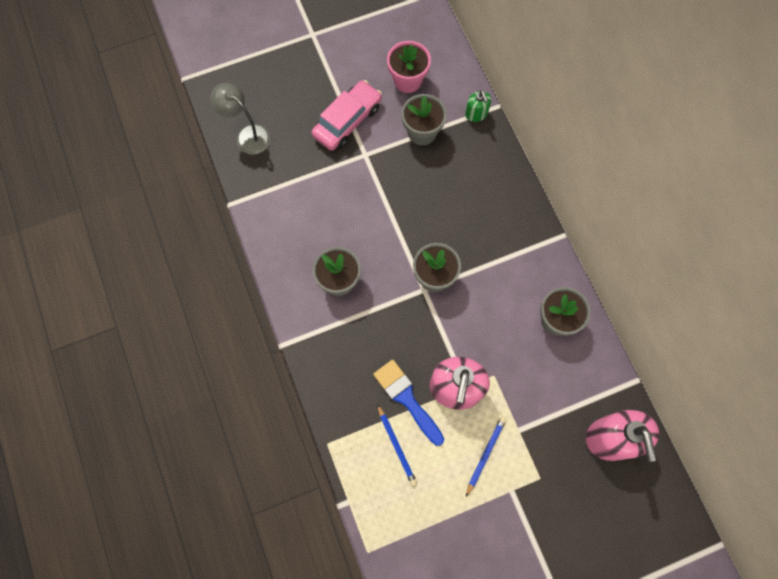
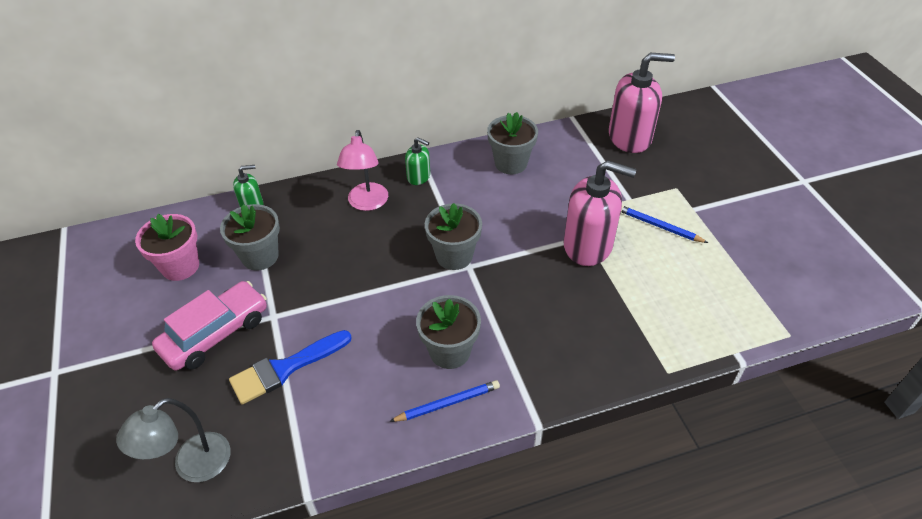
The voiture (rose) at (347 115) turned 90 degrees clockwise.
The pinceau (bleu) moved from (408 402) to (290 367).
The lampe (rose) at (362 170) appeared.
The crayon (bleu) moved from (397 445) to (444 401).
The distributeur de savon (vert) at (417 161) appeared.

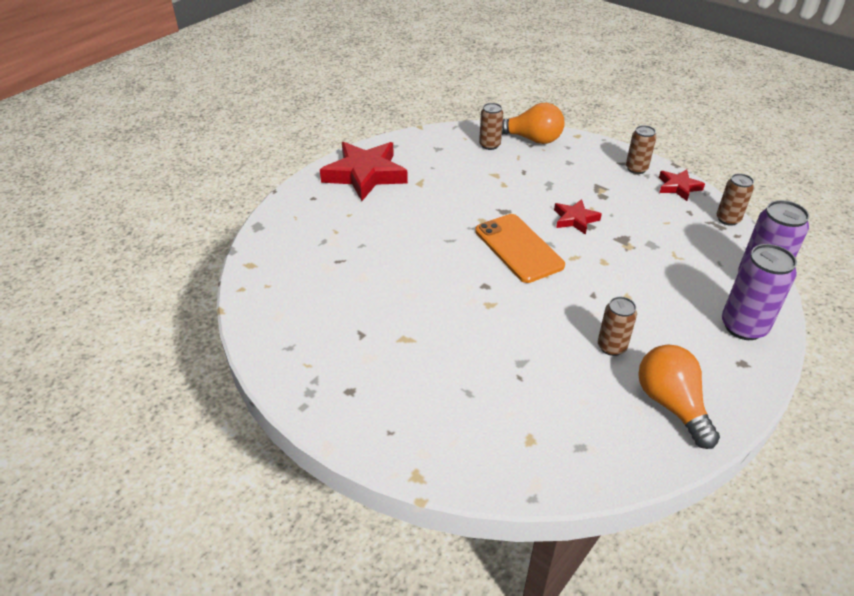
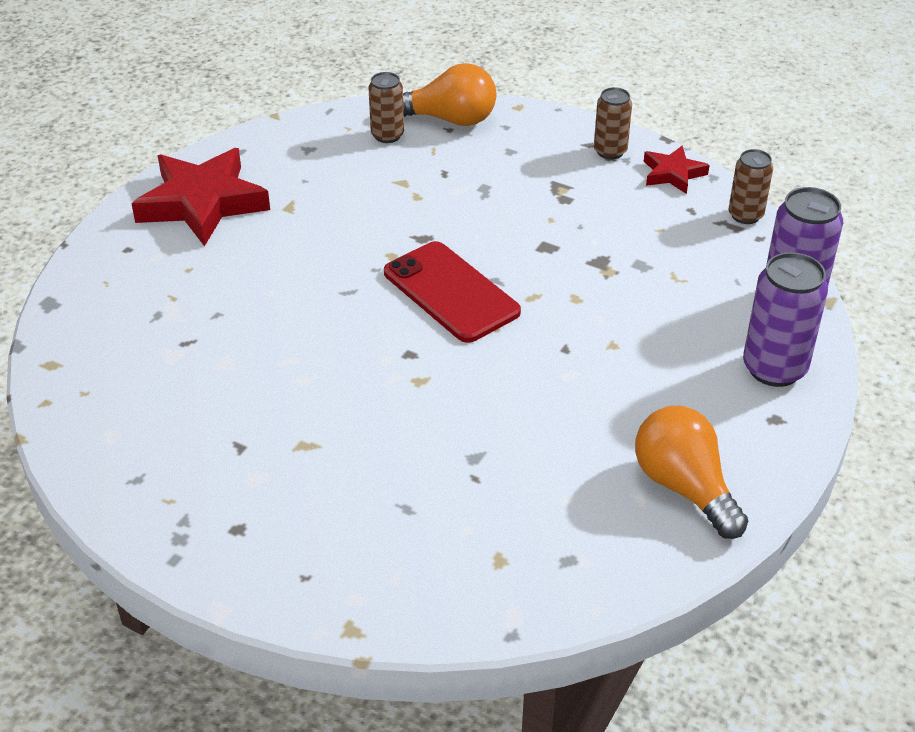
The téléphone (orange) at (520 248) became the téléphone (rouge) at (452 292).
The étoile (rouge) at (578 217) disappeared.
The canette (marron) at (617 326) disappeared.

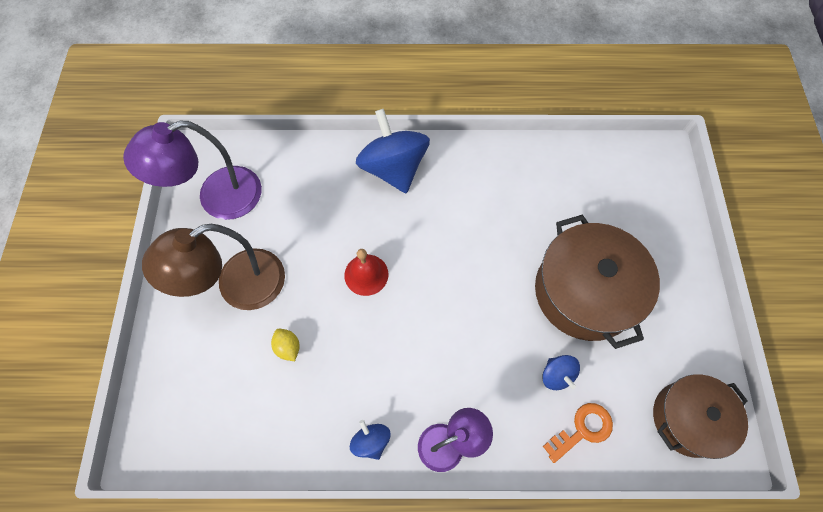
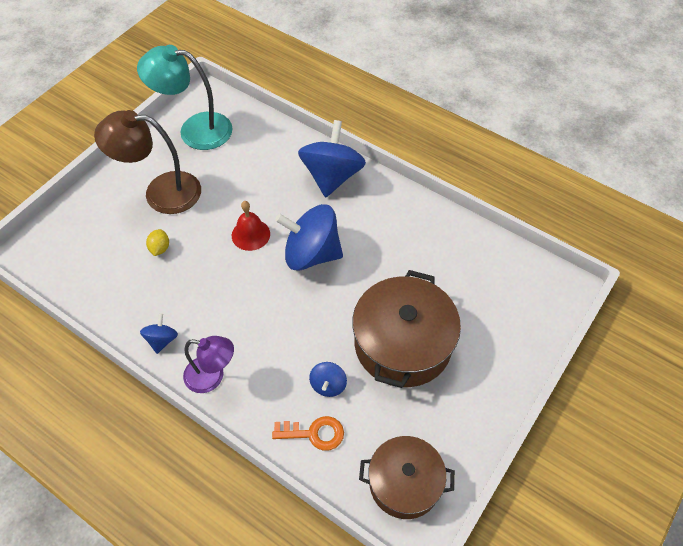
The lampe (violet) at (192 170) became the lampe (turquoise) at (185 97).
The toupie (bleu) at (309 237) appeared.

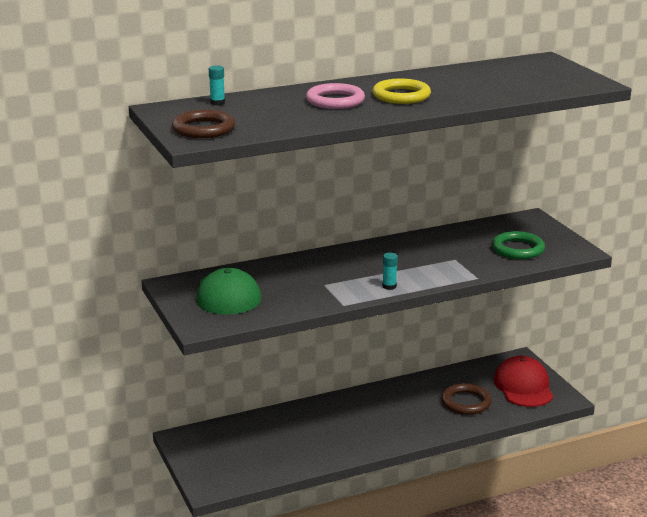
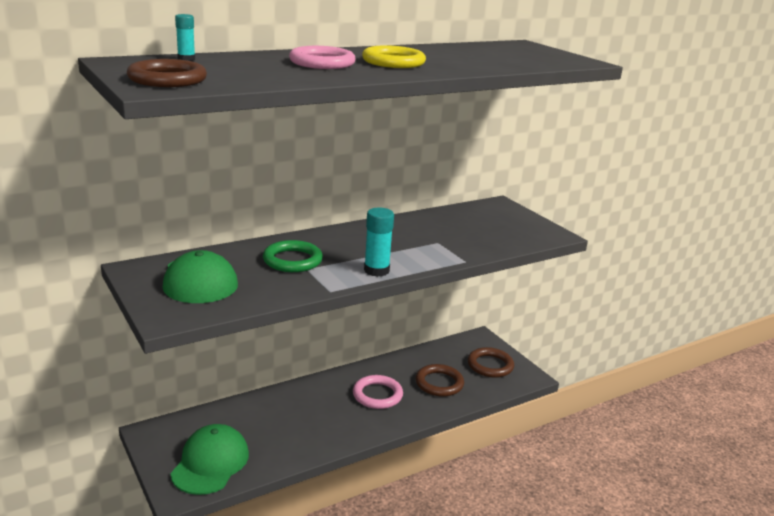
The casquette (vert) at (209 459) appeared.
The anneau (vert) moved from (518 245) to (293 256).
The anneau (rose) at (378 392) appeared.
The bâton de colle (turquoise) at (390 271) changed to 1.71 times the size.
The casquette (rouge) at (524 381) was replaced by the anneau (marron) at (491 362).

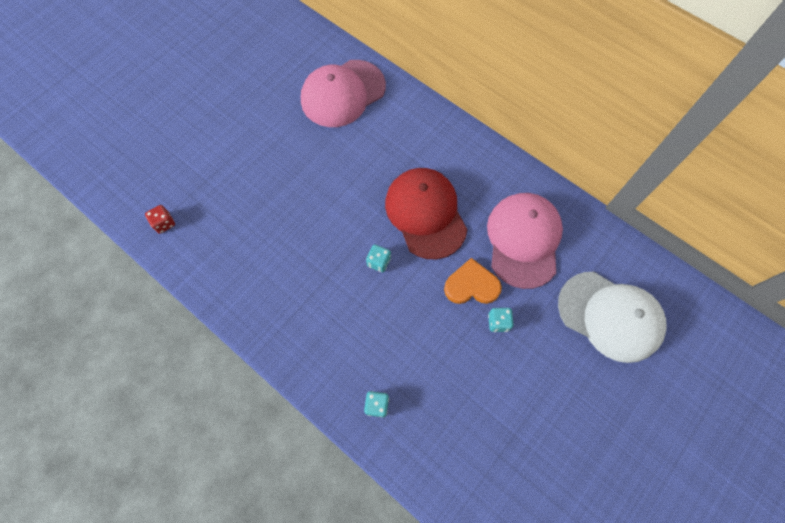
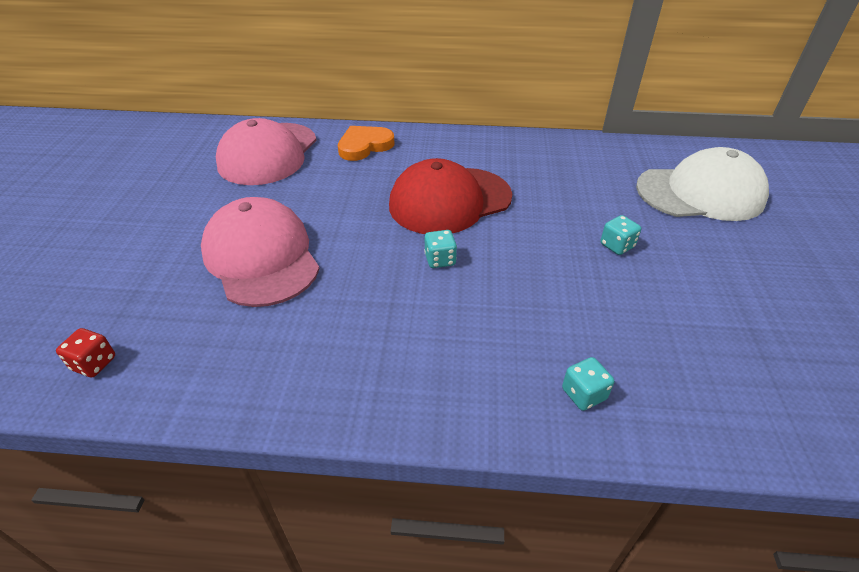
The casquette (rose) moved from (525 241) to (260 252).
The cœur (orange) moved from (473 281) to (366 143).
The casquette (rouge) at (426 213) turned 60 degrees counterclockwise.

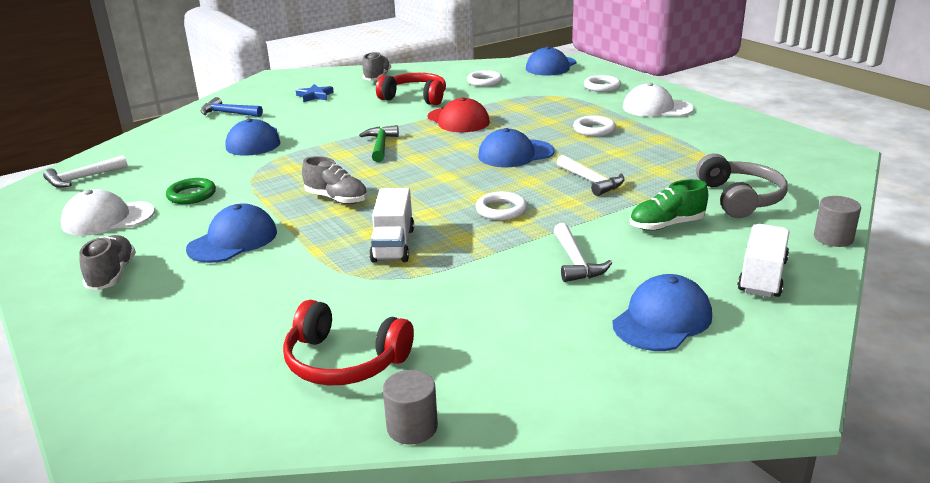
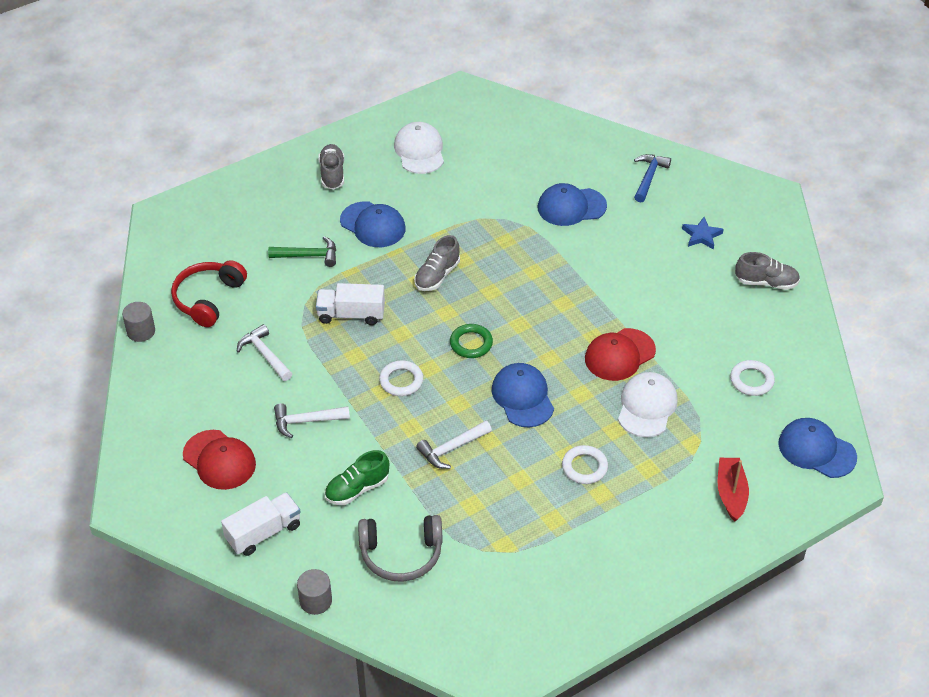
The casquette (bleu) at (662 312) became the casquette (rouge) at (219 460).
The camion (blanc) at (764 260) turned 60 degrees counterclockwise.
The marteau (blanc) moved from (85 171) to (264 352).
The marteau (vert) moved from (379 143) to (302 251).
The chaussure (gris) at (107 262) turned 90 degrees counterclockwise.
The chaussure (vert) at (669 205) turned 105 degrees counterclockwise.
The anneau (vert) moved from (191 191) to (471 341).
The casquette (blanc) moved from (658 100) to (648 404).
The anneau (blanc) at (602 83) was replaced by the bateau (rouge) at (733 490).
The casque audio (rouge) at (411 89) disappeared.

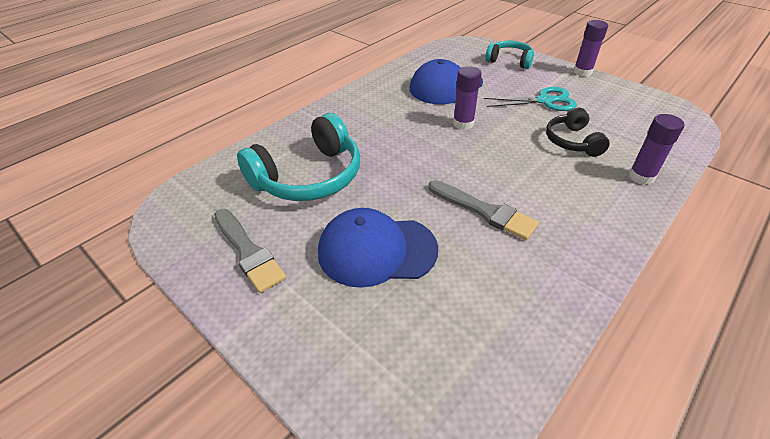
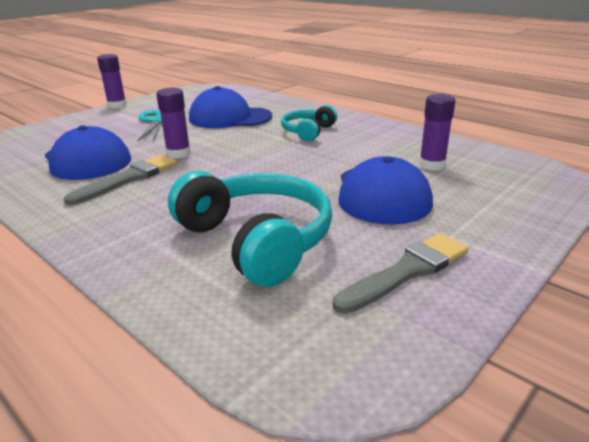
The pinceau (gris) moved from (483 210) to (120 180).
The casque audio (noir) at (578 132) was replaced by the casquette (bleu) at (230 107).
The casque audio (turquoise) moved from (509 55) to (309 123).
The bâton de colle (violet) moved from (656 149) to (437 132).

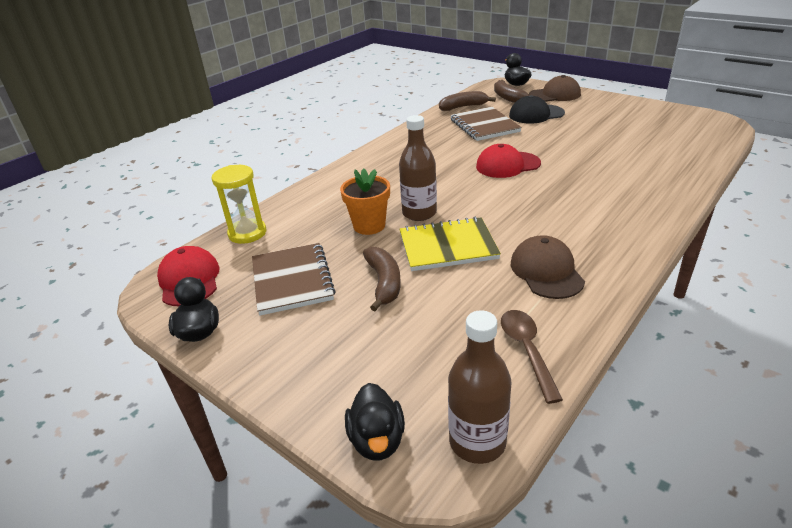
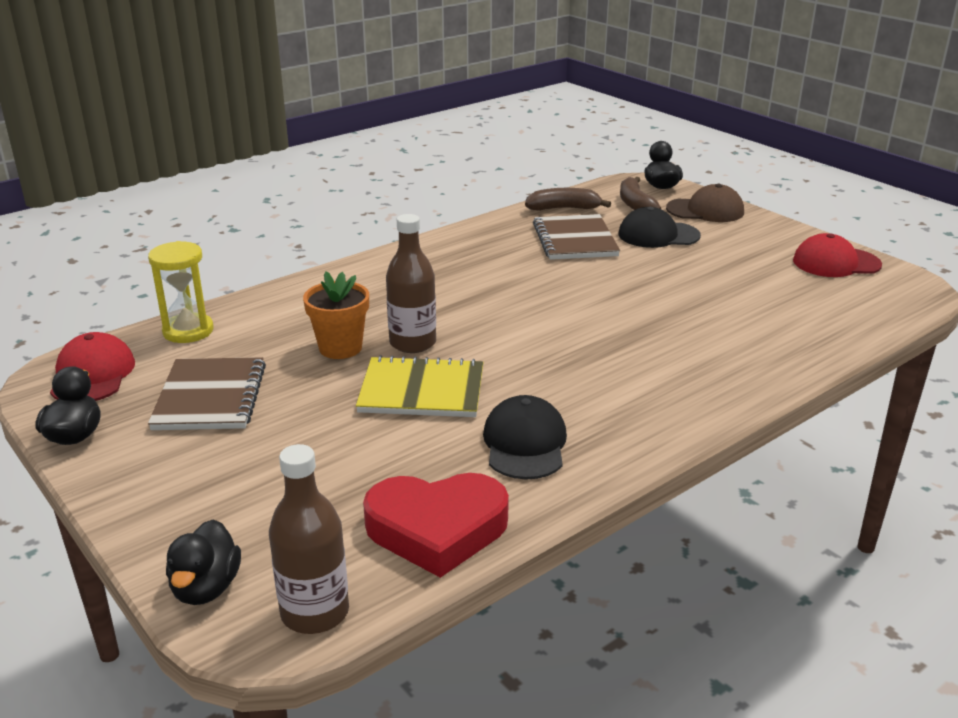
The cuillère (marron) at (532 357) was replaced by the cœur (rouge) at (436 525).
The casquette (marron) at (548 267) became the casquette (noir) at (525 437).
The casquette (rouge) moved from (508 161) to (837 255).
The banane (marron) at (382 279) disappeared.

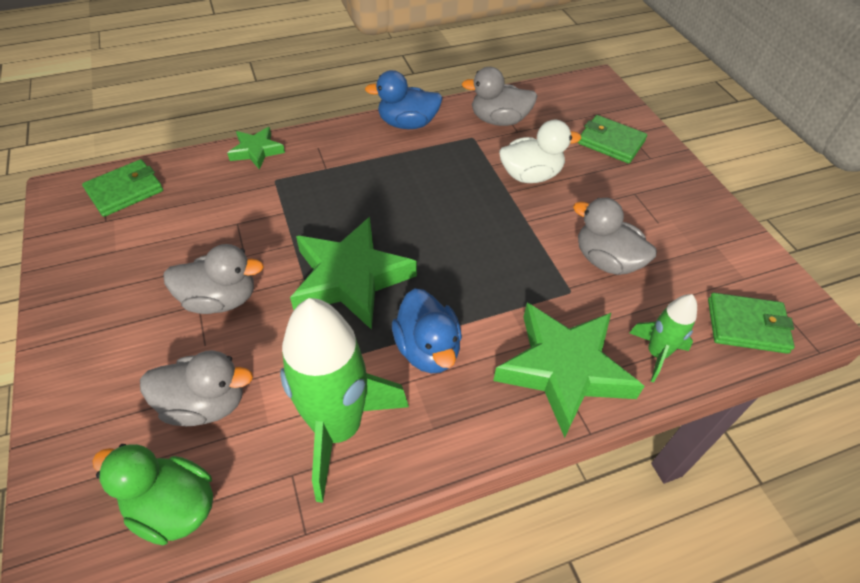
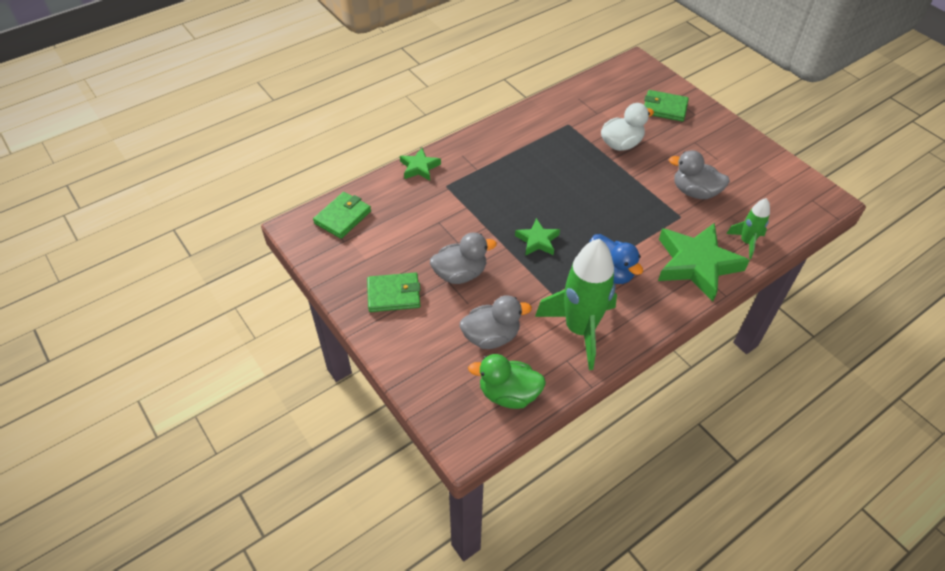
The portefeuille (vert) moved from (751 323) to (393 292).
The étoile (vert) at (353 273) changed to 0.51 times the size.
The canard (bleu) at (404 99) disappeared.
The canard (gris) at (499 96) disappeared.

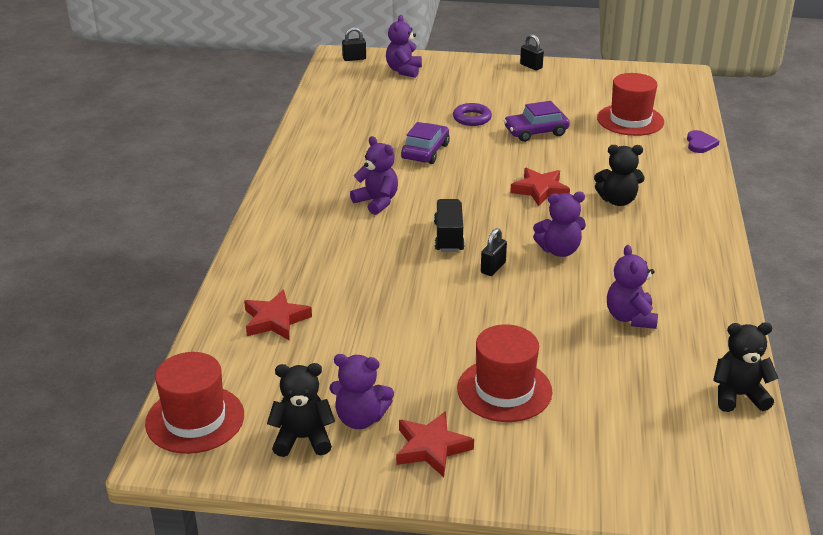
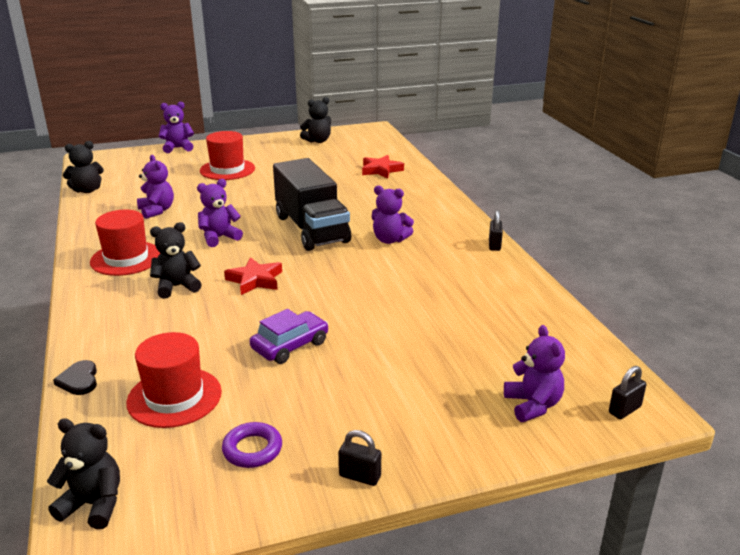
The ours en peluche (noir) at (83 474) appeared.
The cœur (violet) at (703 141) became the cœur (noir) at (75 377).
The chapeau (rouge) moved from (194 403) to (125 243).
The ours en peluche (violet) moved from (362 391) to (176 127).
The anneau (violet) moved from (472 114) to (252 445).
The camion (noir) at (449 225) changed to 1.97 times the size.
The cadenas (noir) moved from (494 252) to (496 230).
The étoile (rouge) at (435 444) disappeared.
The voiture (violet) at (425 143) disappeared.

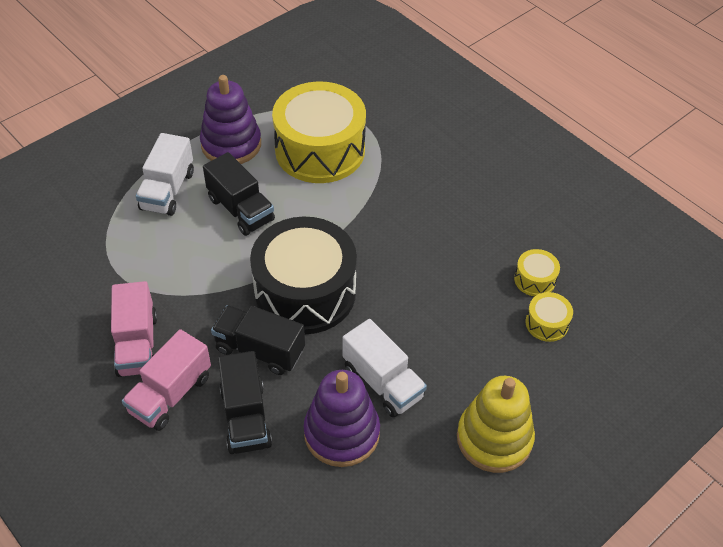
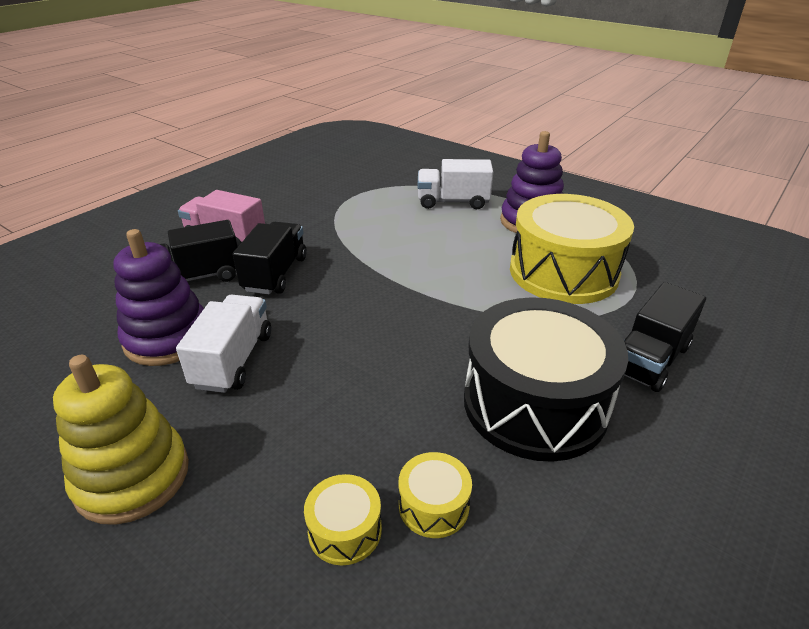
The camion (blanc) at (384 368) turned 150 degrees clockwise.
The tambour (noir) moved from (303 275) to (546 379).
The camion (noir) moved from (239 194) to (665 337).
The camion (rose) at (134 329) disappeared.

